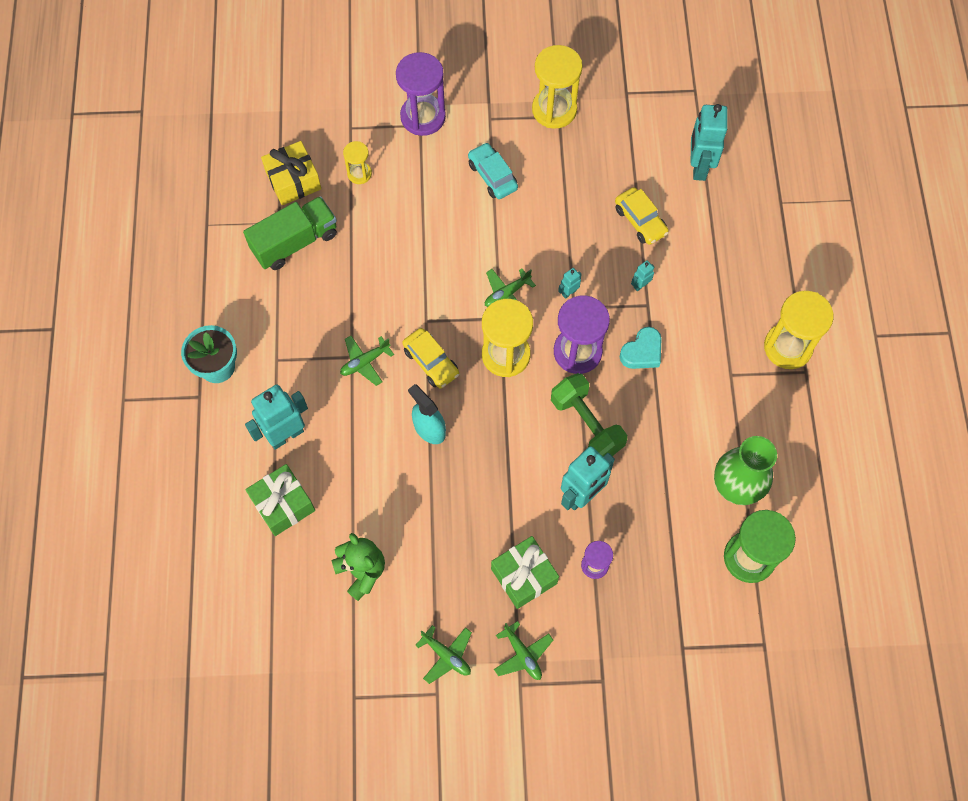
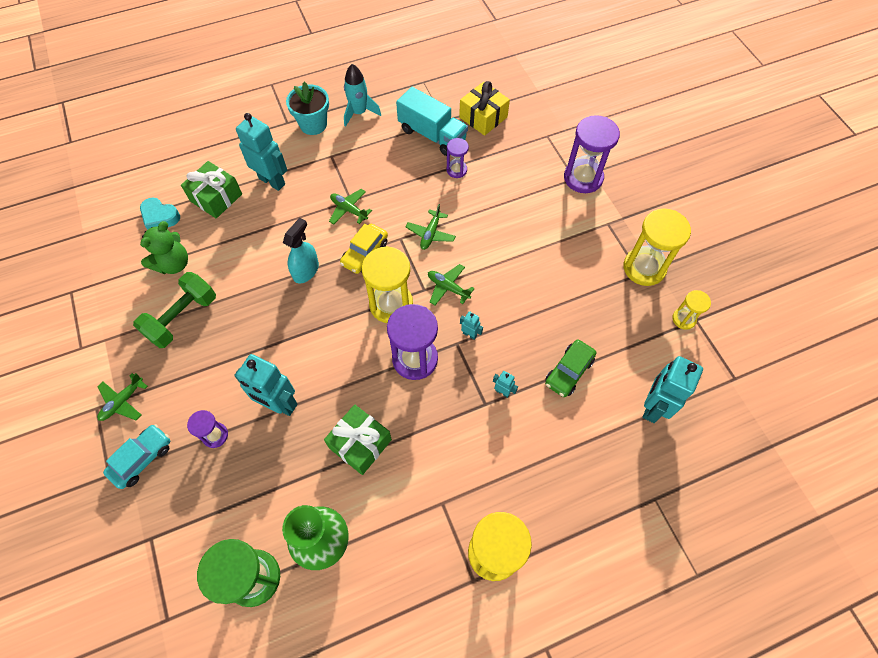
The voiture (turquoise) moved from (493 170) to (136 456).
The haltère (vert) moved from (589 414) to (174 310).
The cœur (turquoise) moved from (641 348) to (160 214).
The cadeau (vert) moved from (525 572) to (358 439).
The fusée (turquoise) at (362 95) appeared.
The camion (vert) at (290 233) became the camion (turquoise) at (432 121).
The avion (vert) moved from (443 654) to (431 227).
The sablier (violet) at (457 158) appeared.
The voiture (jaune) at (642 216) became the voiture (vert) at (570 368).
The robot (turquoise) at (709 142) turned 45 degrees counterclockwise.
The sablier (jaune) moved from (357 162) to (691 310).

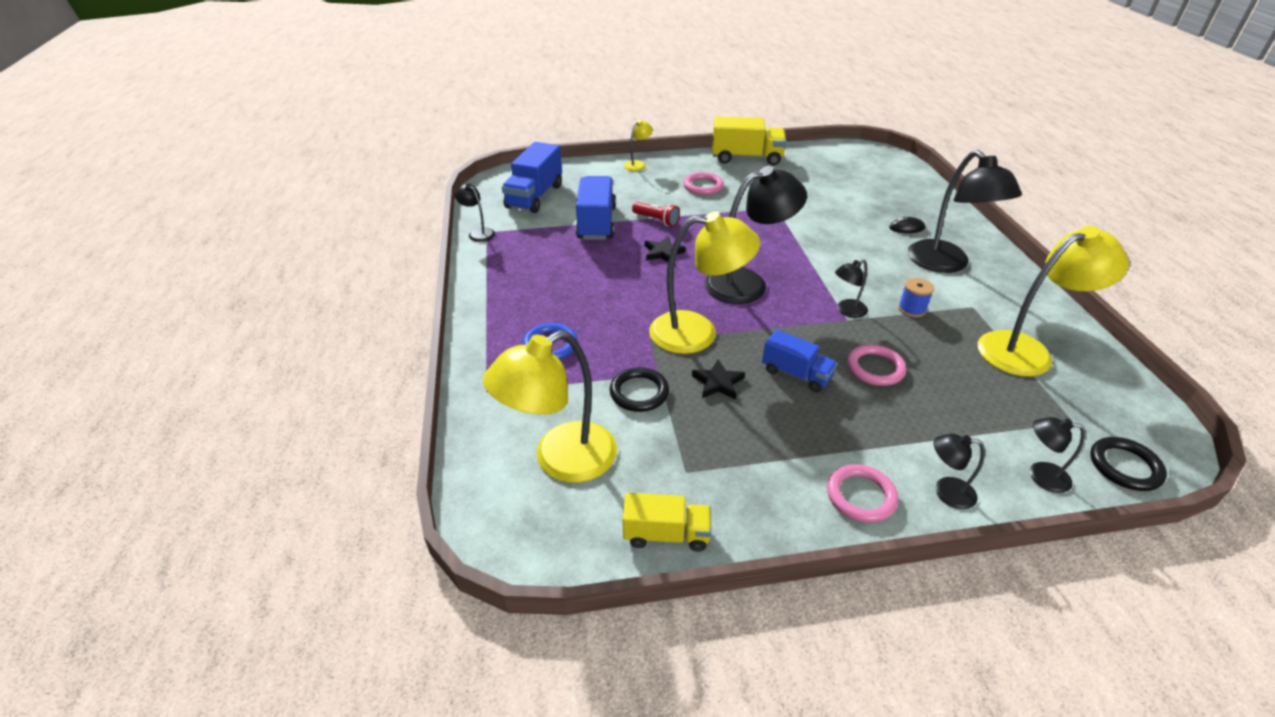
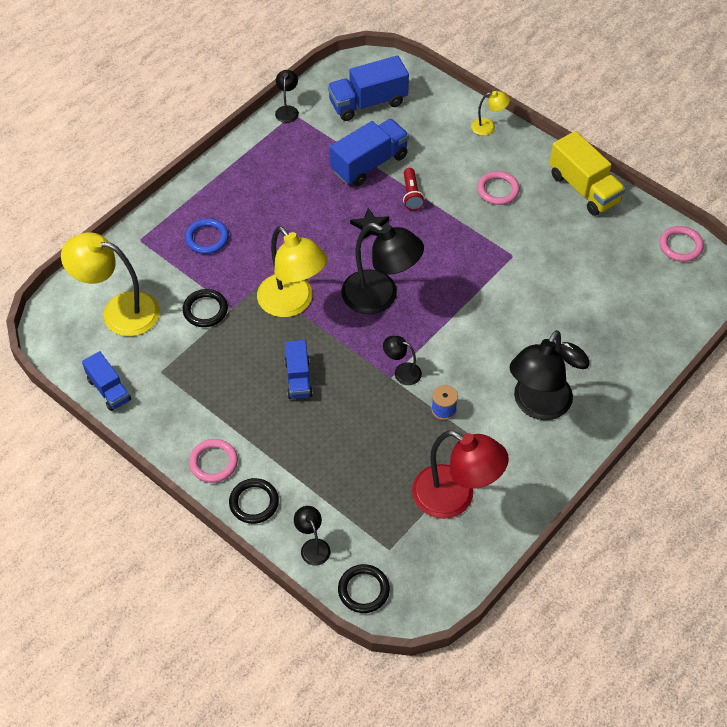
The camion (jaune) at (667 522) became the camion (bleu) at (106 381).
The lampe (noir) at (959 471) was replaced by the anneau (noir) at (254 501).
The lampe (jaune) at (1053 301) became the lampe (rouge) at (460 474).
The anneau (rose) moved from (876 365) to (682 244).
The étoile (noir) at (718 379) disappeared.

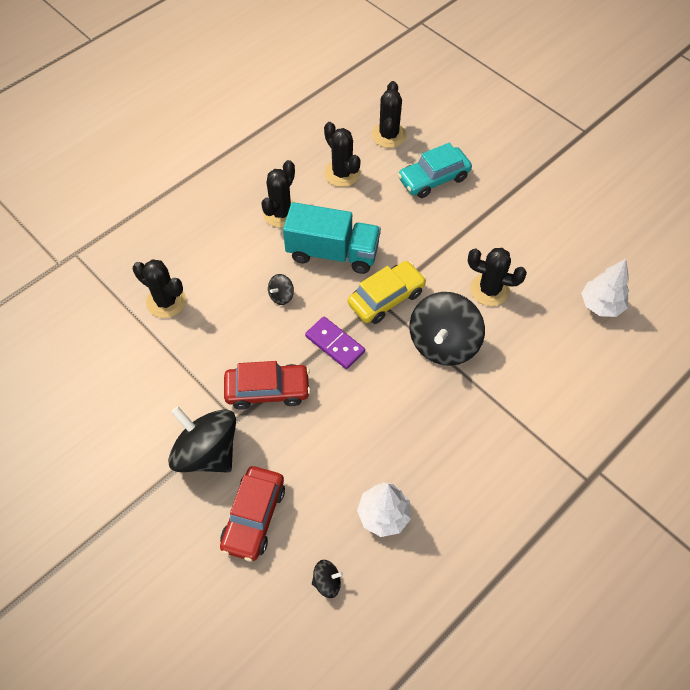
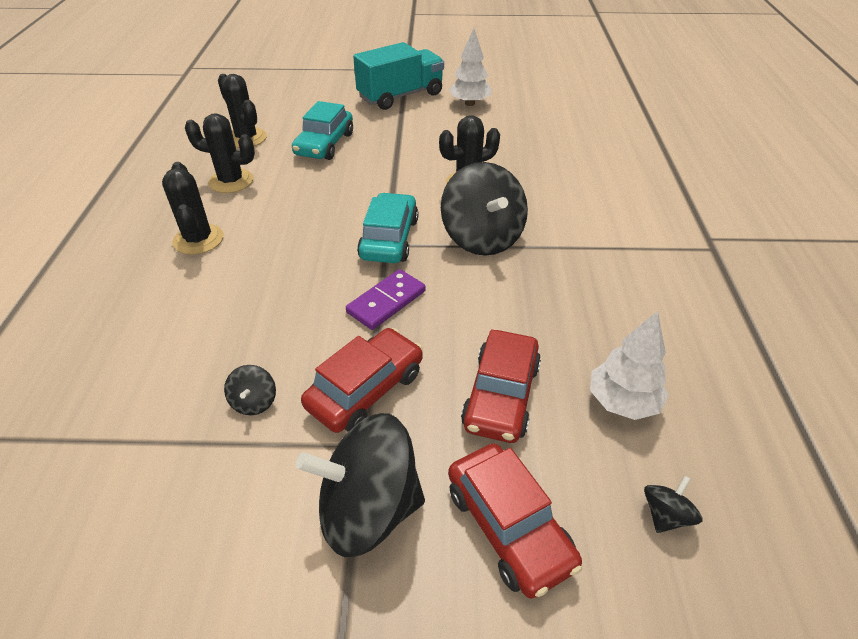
The toupie (noir) moved from (281 289) to (250 390).
The domino (violet) at (335 343) turned 45 degrees counterclockwise.
The camion (turquoise) moved from (332 238) to (398 76).
The voiture (jaune) at (387 292) became the voiture (turquoise) at (387 228).
The arbre (blanc) moved from (605 288) to (470 67).
The voiture (rouge) at (501 386) appeared.
The cactus (noir) at (159 288) disappeared.

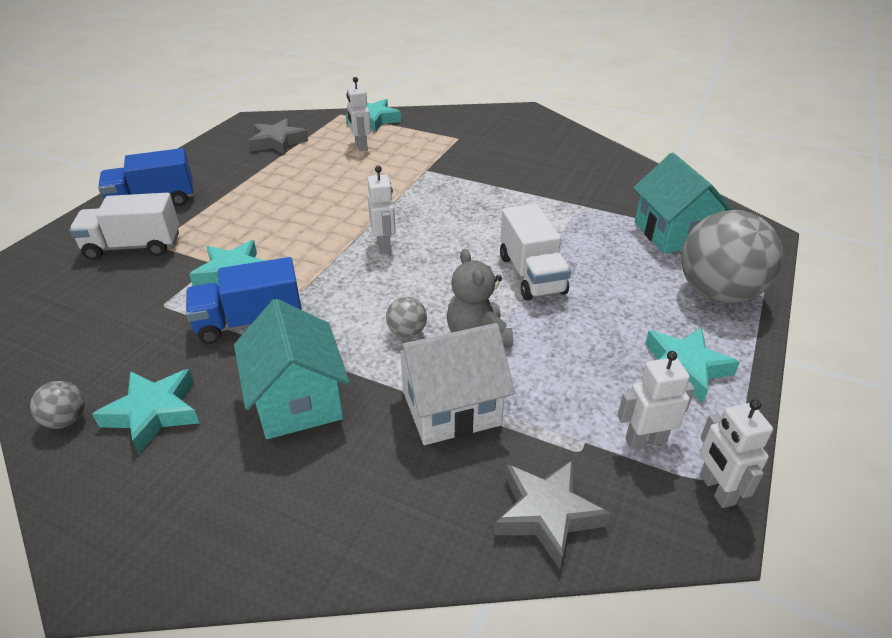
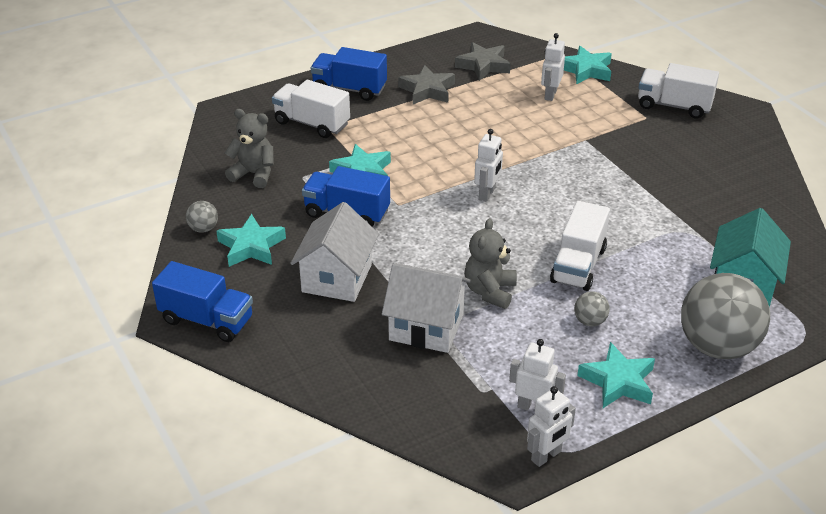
The camion (bleu) at (202 301) appeared.
The ours en peluche (gris) at (249 148) appeared.
The maison (turquoise) at (292 369) became the maison (blanc) at (334 252).
The étoile (gris) moved from (552 514) to (426 84).
The robot (blanc) at (736 453) turned 150 degrees counterclockwise.
The balle (gris) moved from (406 317) to (592 308).
The camion (blanc) at (678 91) appeared.

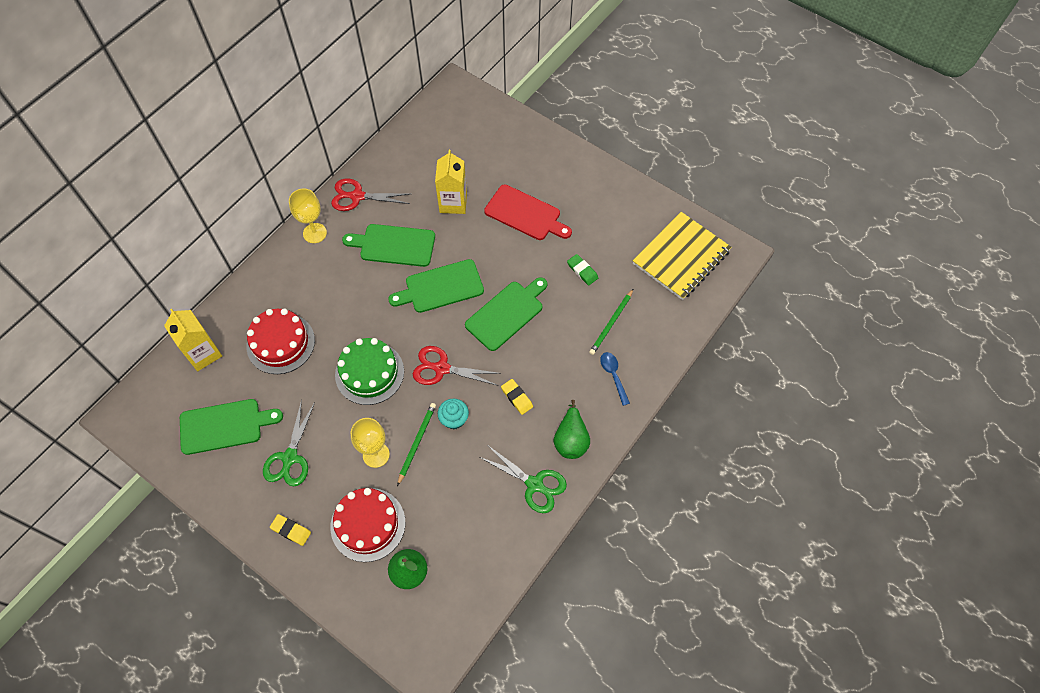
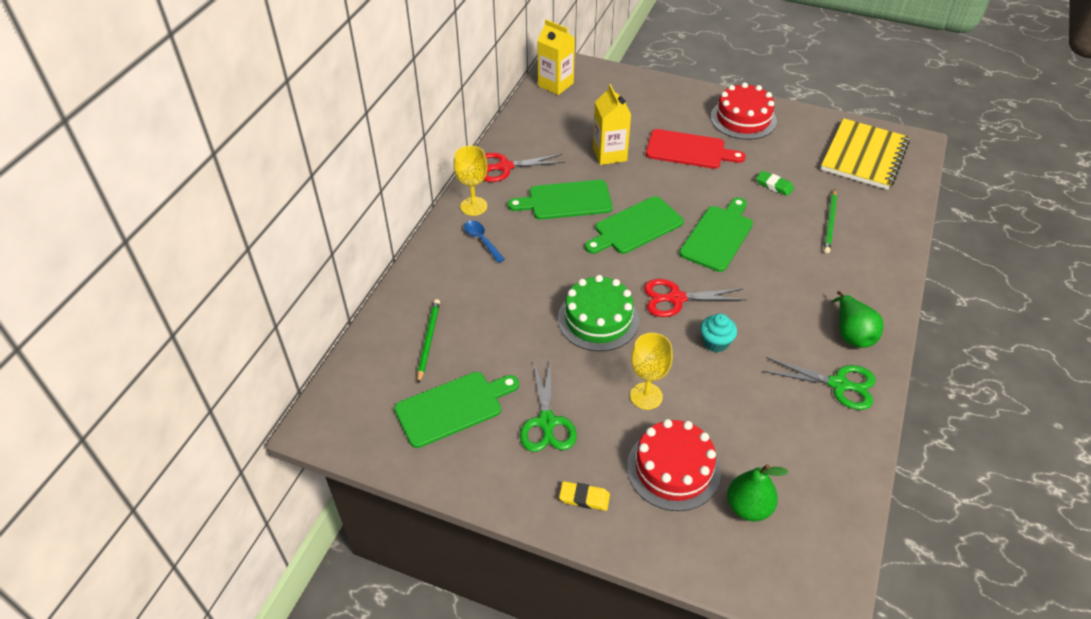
The crayon (vert) moved from (416 444) to (428 341).
The cuillère (bleu) moved from (615 379) to (484 242).
The brique de lait (jaune) moved from (193 340) to (556 57).
The gâteau (rouge) moved from (280 341) to (744 111).
The gomme (jaune) at (517 397) disappeared.

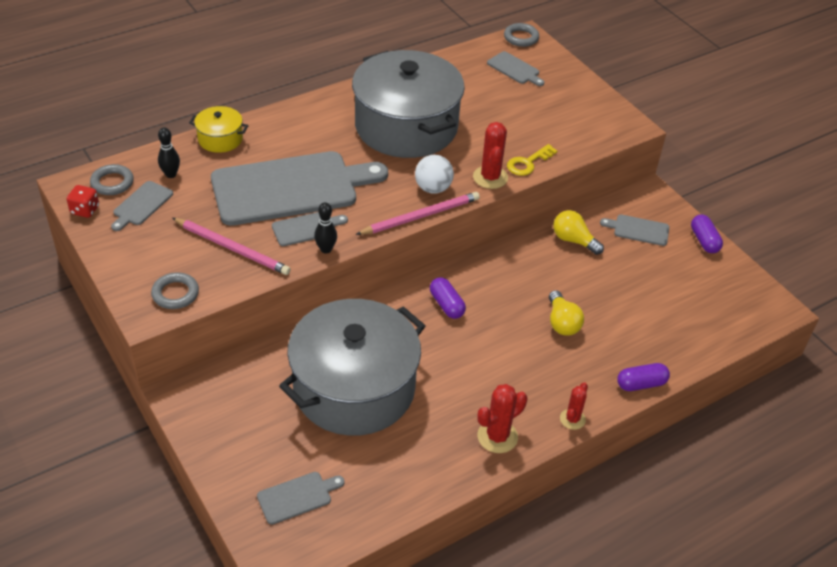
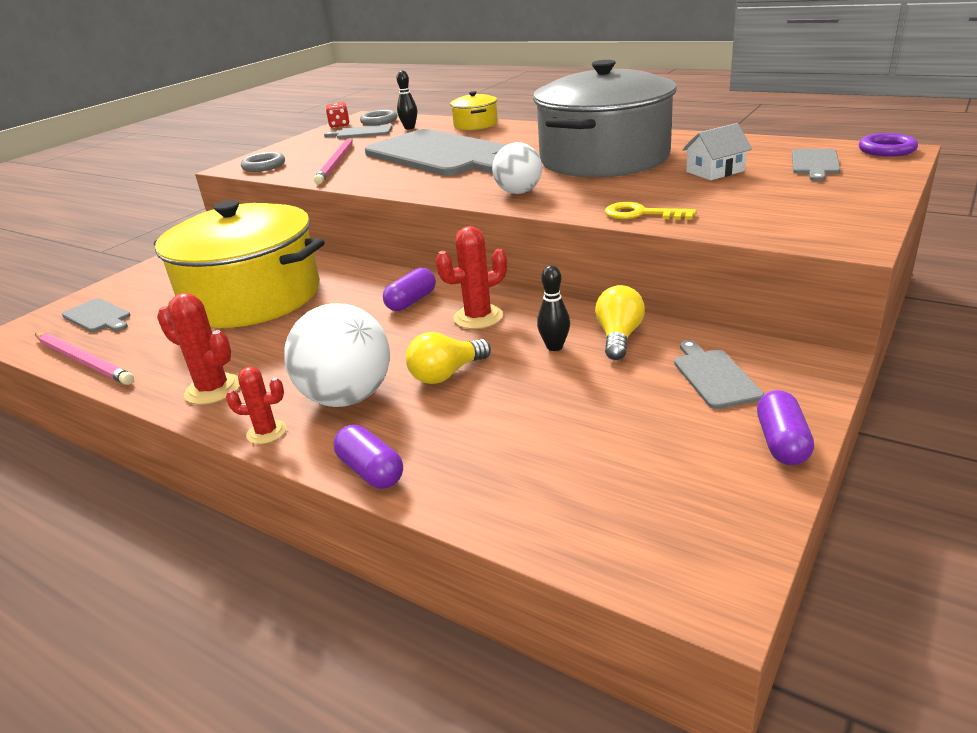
The crayon (rose) moved from (417 213) to (84 359).
The marmite (gris) at (352 367) became the marmite (jaune) at (239 264).
The balle (blanc) at (337 355) appeared.
The cactus (rouge) moved from (490 155) to (471 277).
The quille (noir) moved from (325 228) to (553 308).
The maison (blanc) at (717 151) appeared.
The gélule (violet) at (707 234) turned 45 degrees counterclockwise.
The anneau (gris) at (521 35) became the anneau (violet) at (888 145).
The planche à découper (gris) at (310 229) disappeared.

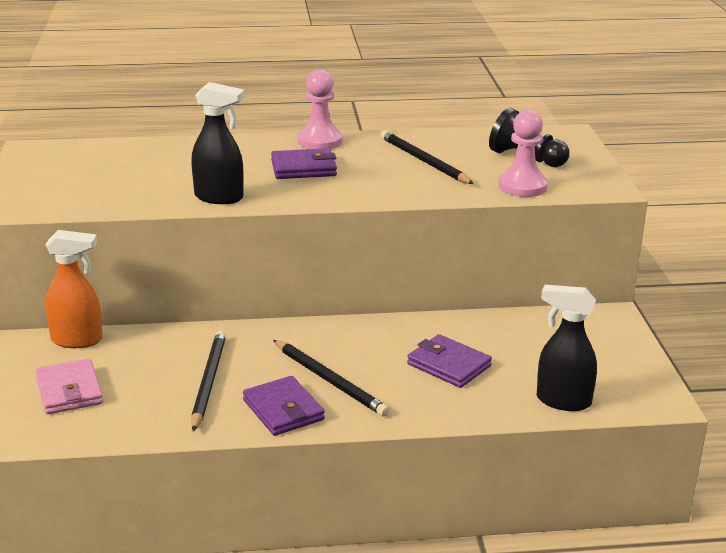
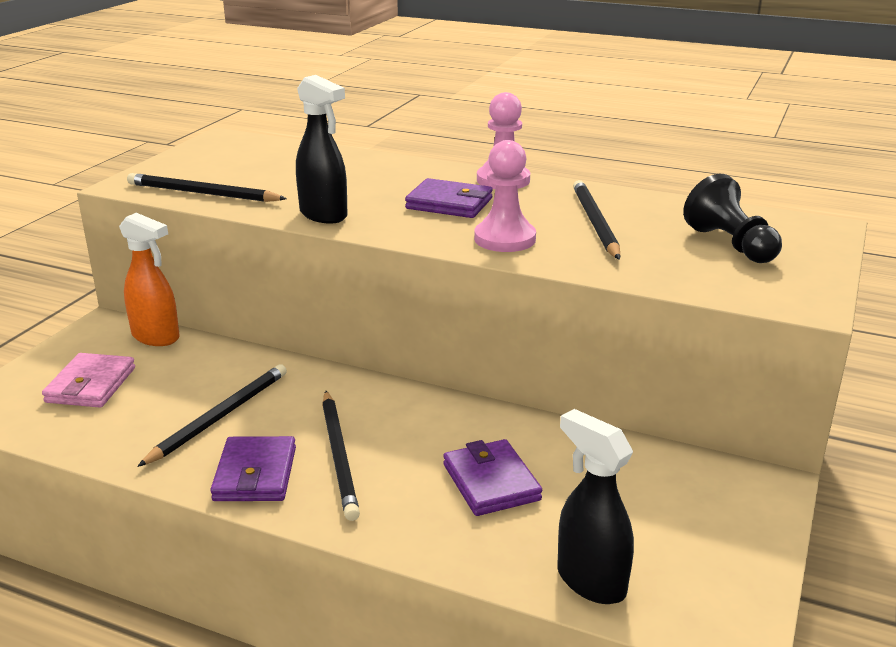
The crayon (noir) at (207 187) appeared.
The pion (rose) moved from (523 153) to (505 196).

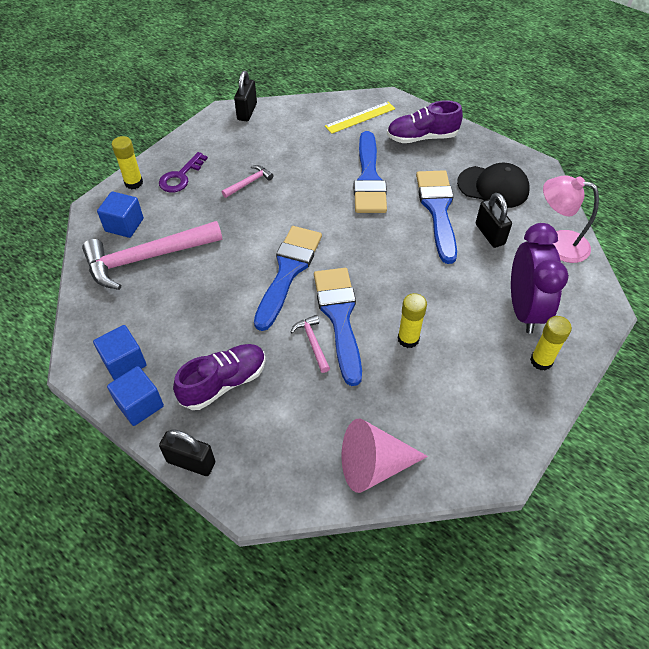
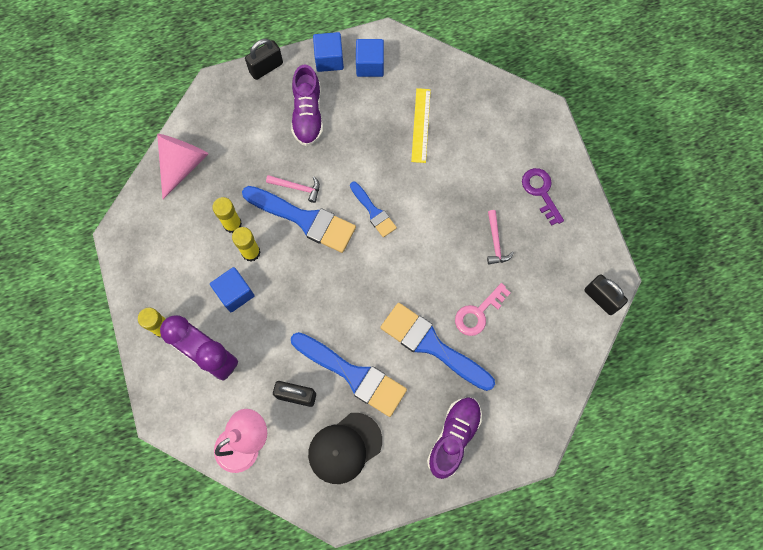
The cube (bleu) moved from (120 214) to (232 289).
The bâton de colle (jaune) moved from (127 162) to (227 215).
The pinceau (bleu) at (288 278) changed to 0.55 times the size.
The règle (jaune) moved from (360 118) to (421 125).
The clé (rose) at (482 309) appeared.
The marteau (rose) at (152 255) disappeared.

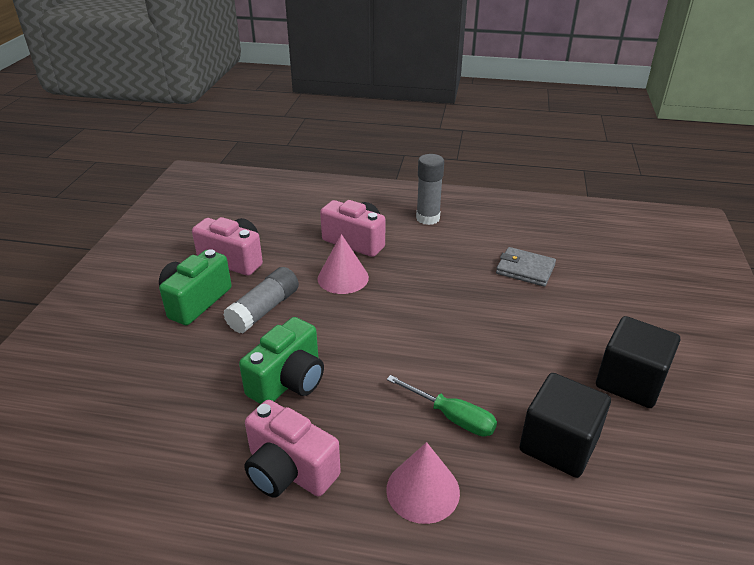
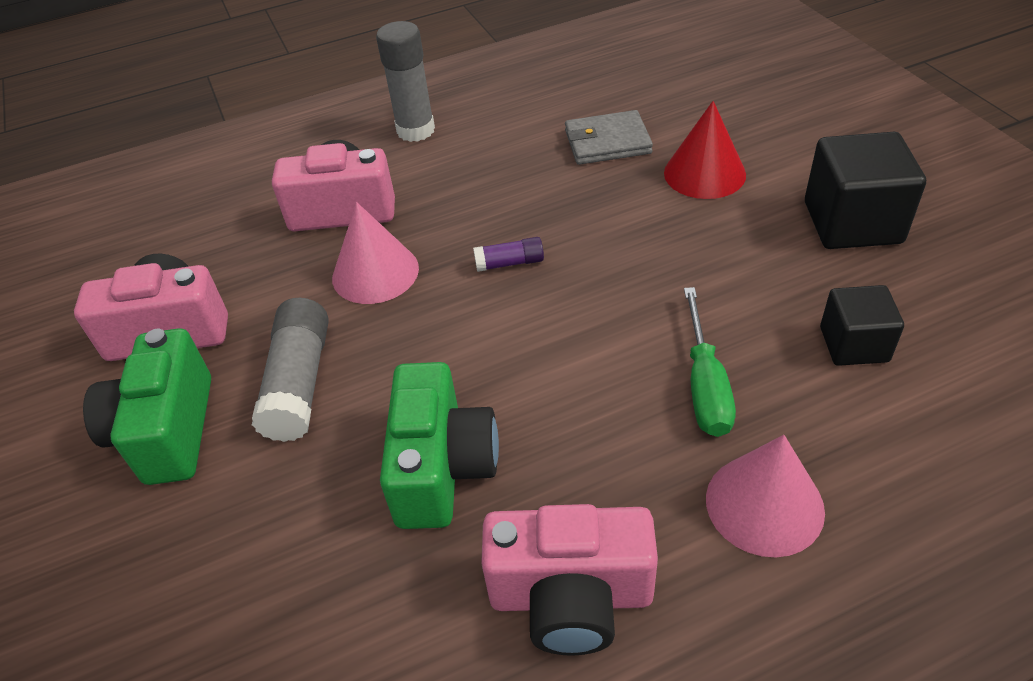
The bâton de colle (violet) at (508 254) appeared.
The cône (rouge) at (705 150) appeared.
The tournevis (vert) at (442 406) turned 90 degrees clockwise.
The cube (noir) at (565 425) changed to 0.61 times the size.

